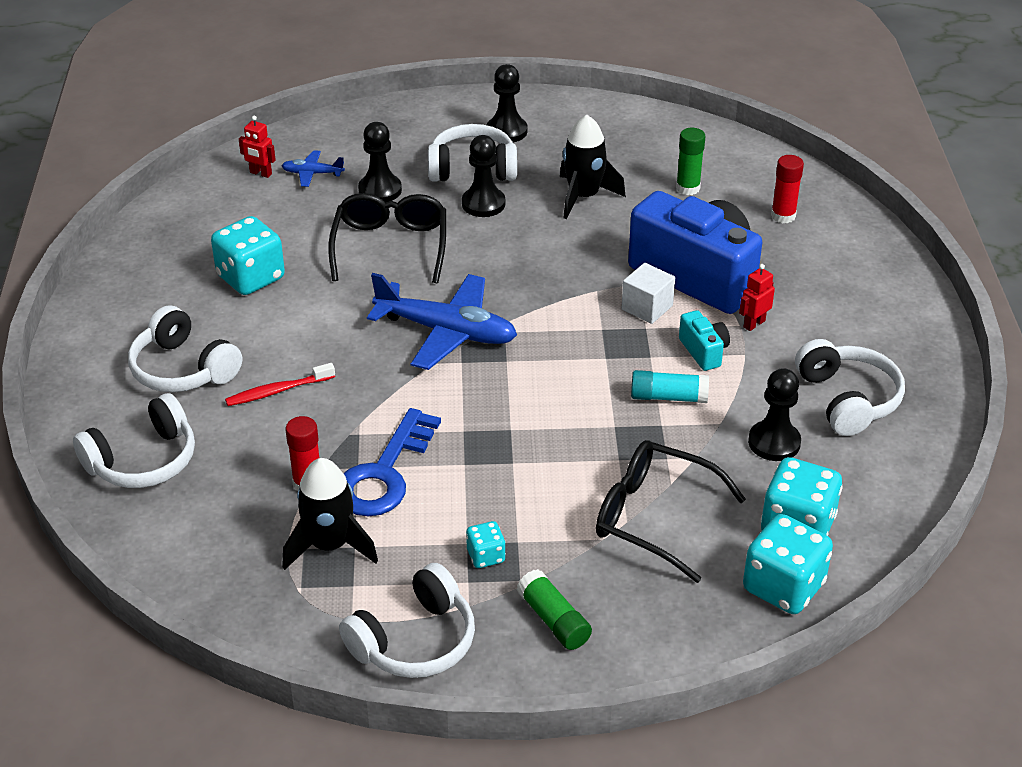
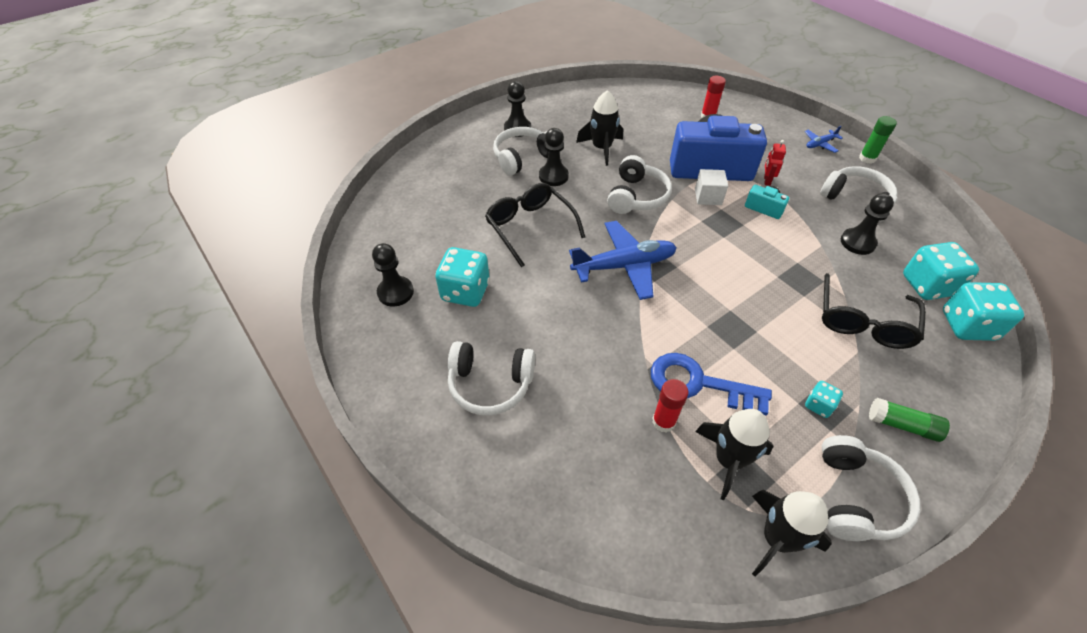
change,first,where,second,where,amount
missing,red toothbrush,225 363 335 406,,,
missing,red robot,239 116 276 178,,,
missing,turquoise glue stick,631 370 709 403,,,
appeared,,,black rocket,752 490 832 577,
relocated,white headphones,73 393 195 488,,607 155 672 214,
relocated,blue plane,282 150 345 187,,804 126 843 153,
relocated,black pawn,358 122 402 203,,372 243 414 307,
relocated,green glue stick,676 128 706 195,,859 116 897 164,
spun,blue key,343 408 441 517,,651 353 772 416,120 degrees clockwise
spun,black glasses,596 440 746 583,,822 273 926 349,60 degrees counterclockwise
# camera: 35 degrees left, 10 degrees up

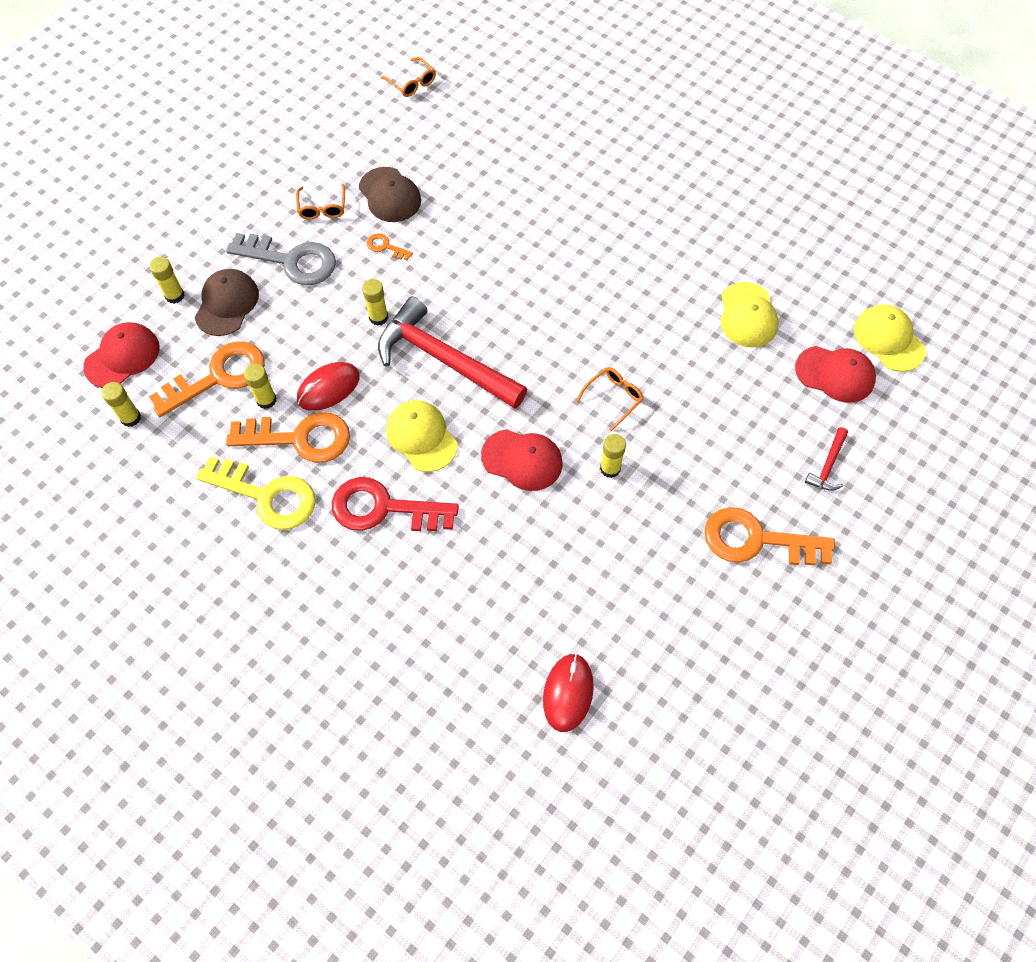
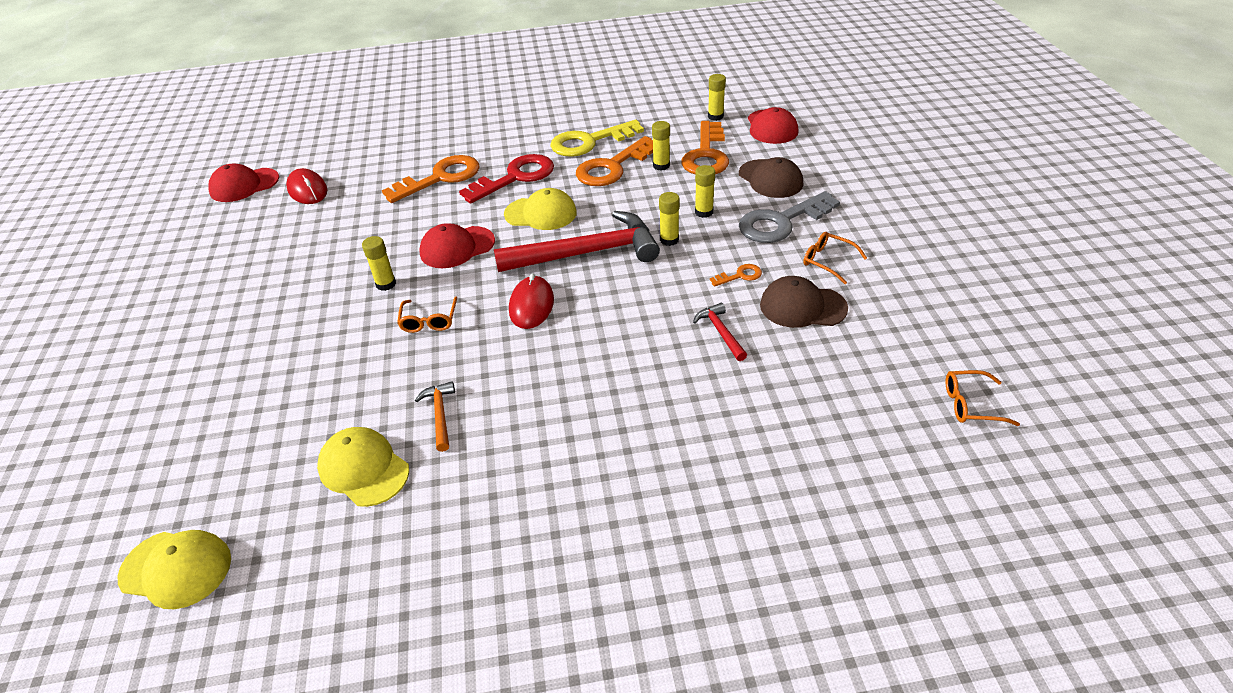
change,first,where,second,where,amount
appeared,,,orange hammer,415 381 455 452,
relocated,yellow glue stick,149 257 185 304,,695 165 715 218,
relocated,red mouse,297 362 360 411,,509 273 554 329,
relocated,orange key,704 507 835 566,,382 155 480 203,
relocated,red cap,795 346 876 403,,208 164 279 202,
relocated,red hammer,805 427 848 491,,693 303 747 361,
# camera: 135 degrees right, 20 degrees down

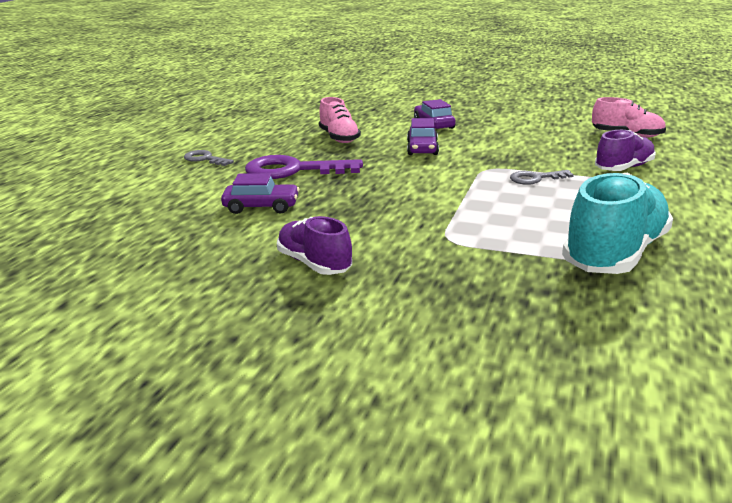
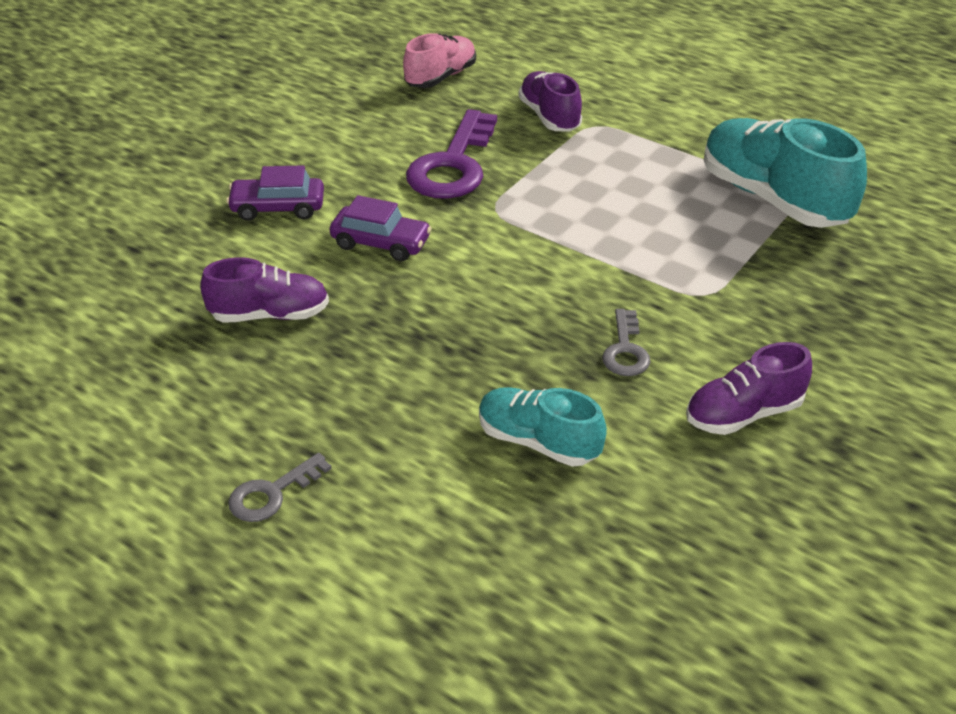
change,first,where,second,where,amount
relocated,purple key,245 155 363 179,,406 109 497 199,
relocated,grey key,510 170 574 185,,602 309 650 376,
exchanged,purple car,221 173 300 214,turquoise shoe,479 387 607 467,
colour,pink shoe,319 97 361 143,purple shoe,200 257 329 323,
# camera: 75 degrees left, 15 degrees up

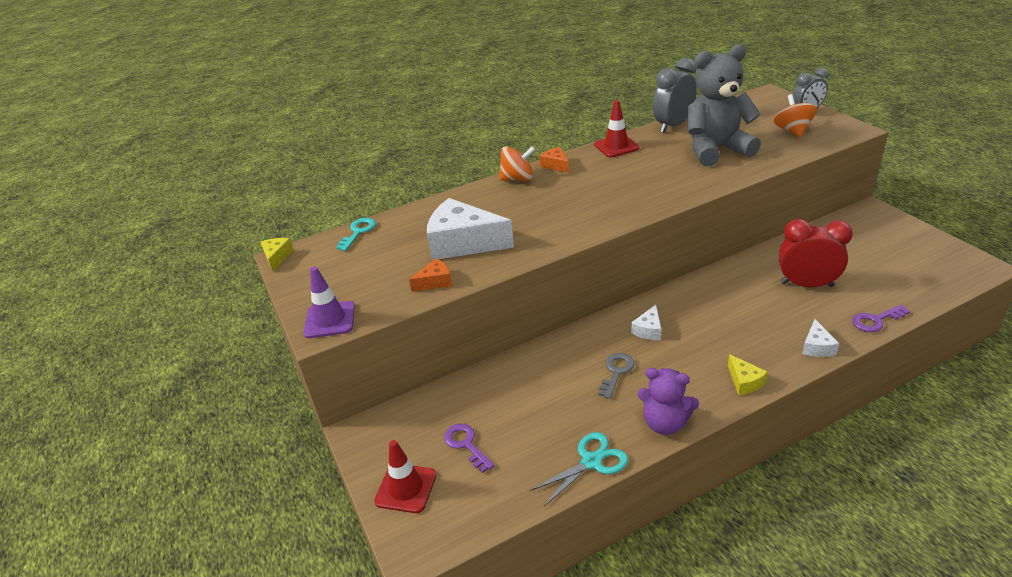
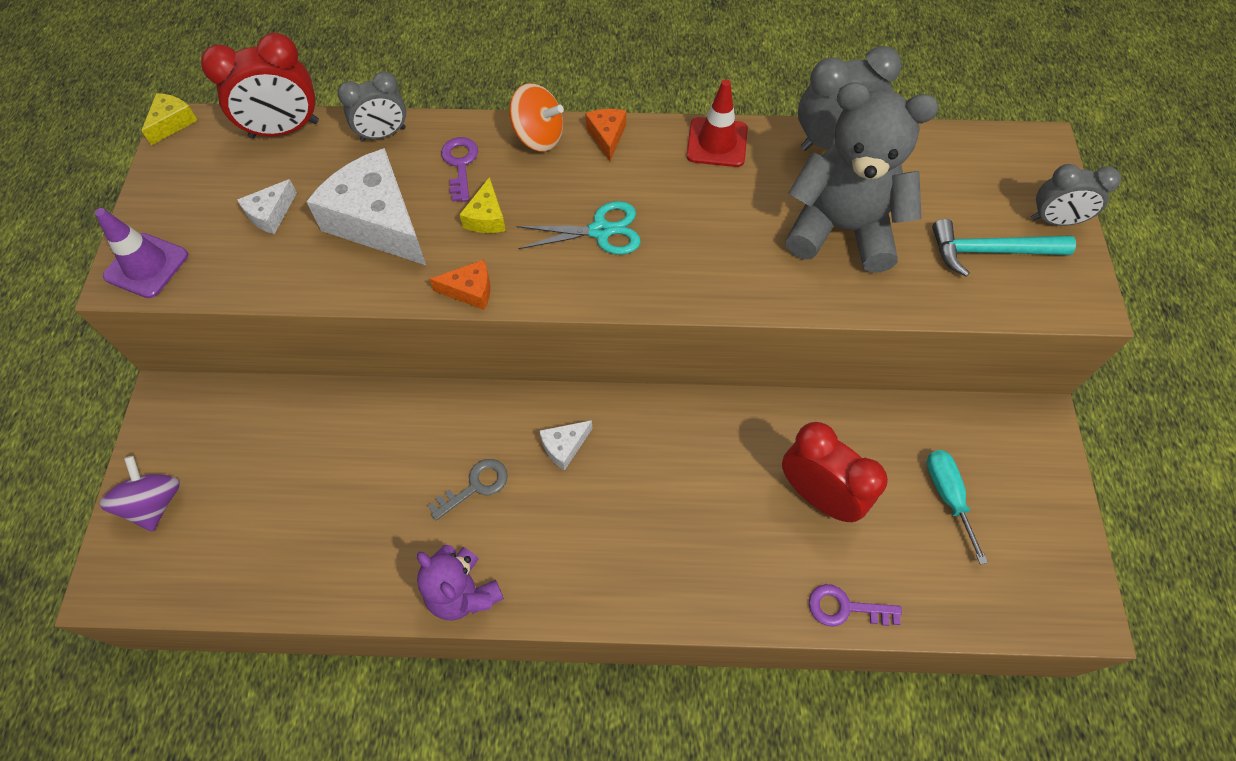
change,first,where,second,where,amount
appeared,,,grey clock,337 71 406 142,
appeared,,,turquoise screwdriver,927 450 988 564,
relocated,orange cheese,409 258 452 292,,430 259 490 310,
relocated,purple key,444 424 494 473,,441 137 478 202,
relocated,turquoise scissors,530 432 628 506,,516 201 641 255,
relocated,yellow cheese,728 354 768 395,,459 177 506 233,
relocated,white cheese,802 319 840 357,,237 179 297 234,
exchanged,turquoise key,336 218 376 251,red clock,201 33 319 139,
exchanged,red traffic cone,374 440 437 513,purple spinning top,99 456 180 532,
exchanged,orange spinning top,773 94 817 138,turquoise hammer,932 219 1076 277,
# camera: 25 degrees right, 25 degrees up

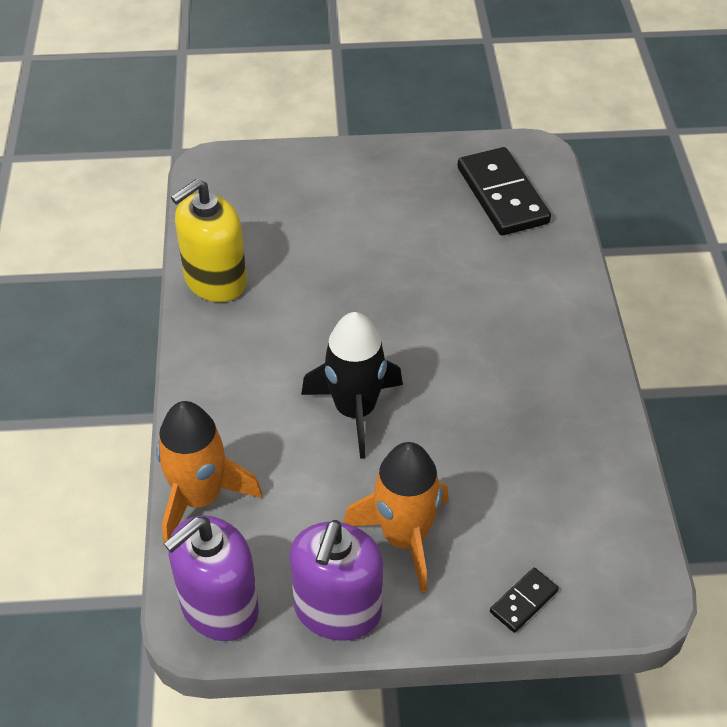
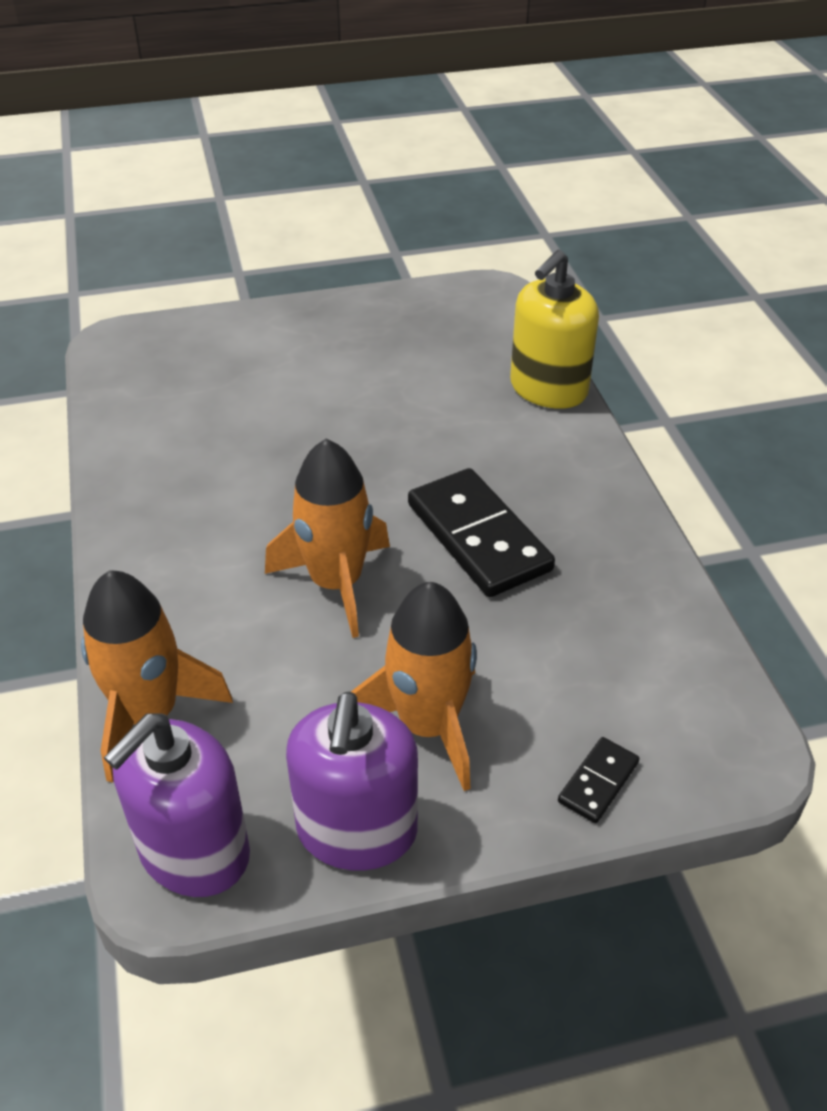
change,first,where,second,where,amount
relocated,yellow soap dispenser,171 179 247 302,,510 250 599 409,
relocated,black domino,457 147 551 235,,408 468 555 597,
colour,black rocket,301 312 403 459,orange rocket,265 439 390 638,
# camera: 10 degrees left, 5 degrees down

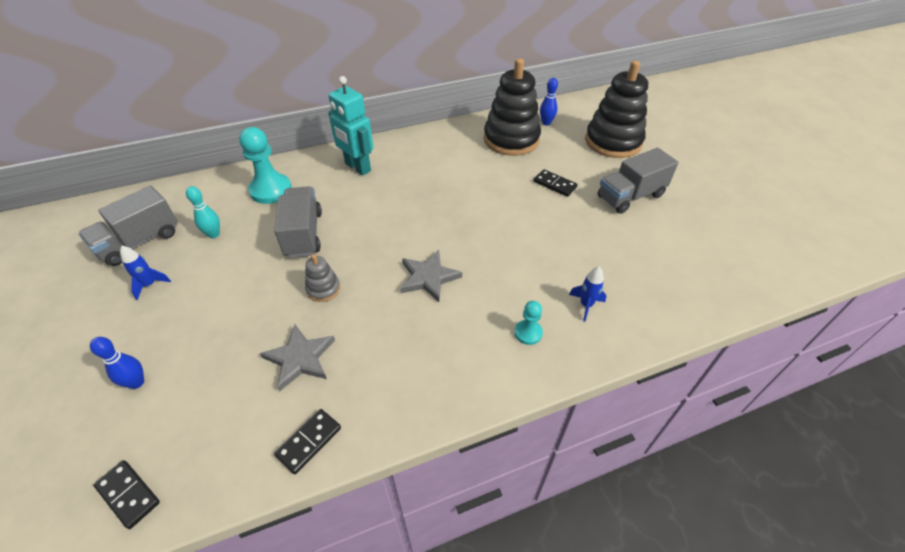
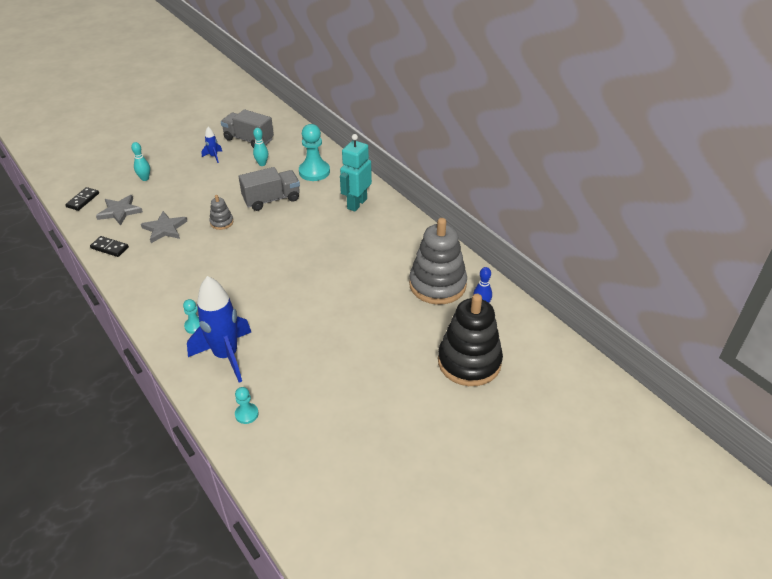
change,first,where,second,where,amount
missing,black domino,534 169 578 197,,,
missing,grey truck,598 148 679 214,,,
appeared,,,turquoise pawn,235 387 259 424,
relocated,grey star,400 250 462 302,,96 195 143 226,
colour,blue bowling pin,90 337 144 389,turquoise bowling pin,131 142 150 181,
colour,black stacking toy,484 58 541 156,grey stacking toy,409 218 467 305,
size,blue rocket,569 267 607 322,,187 276 251 383,x2.30
# camera: 75 degrees right, 5 degrees down

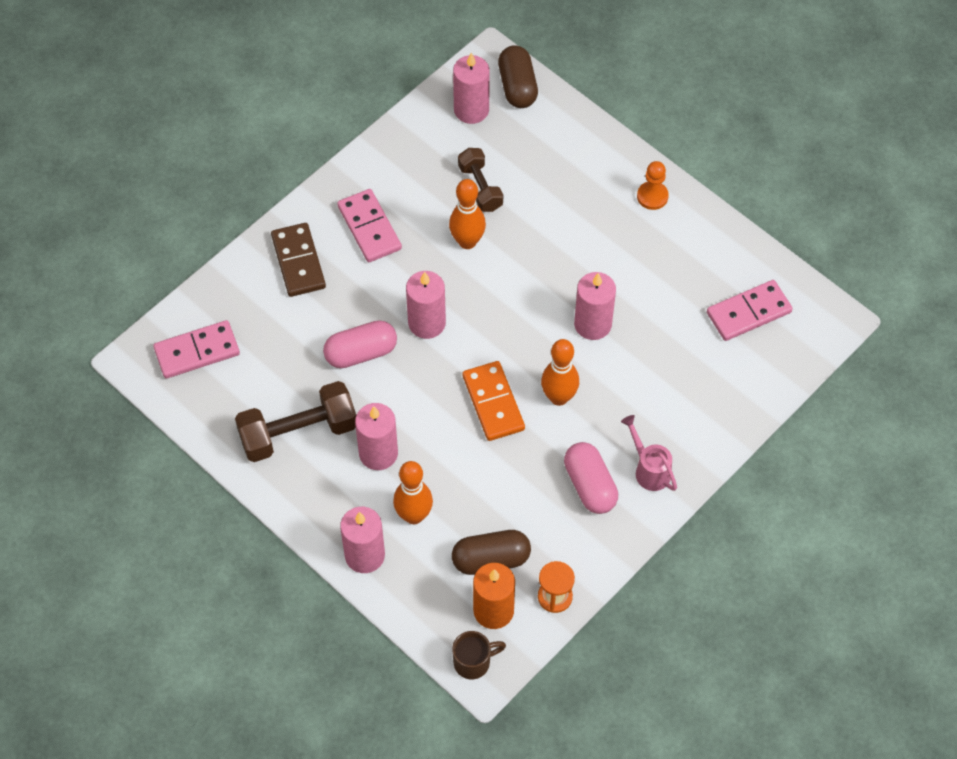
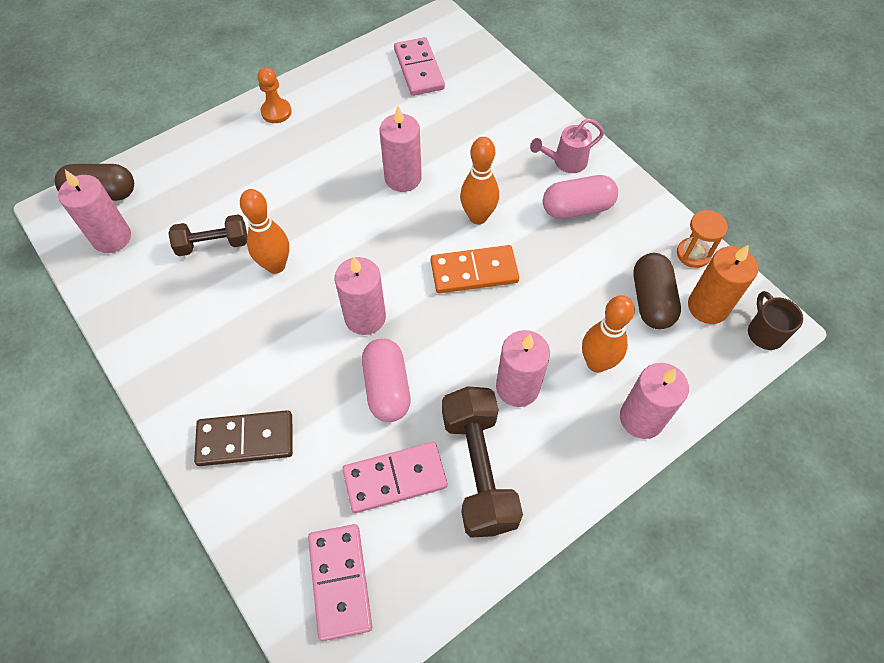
change,first,where,second,where,amount
relocated,pink domino,337 189 402 262,,342 442 447 513,
# camera: 80 degrees left, 0 degrees up

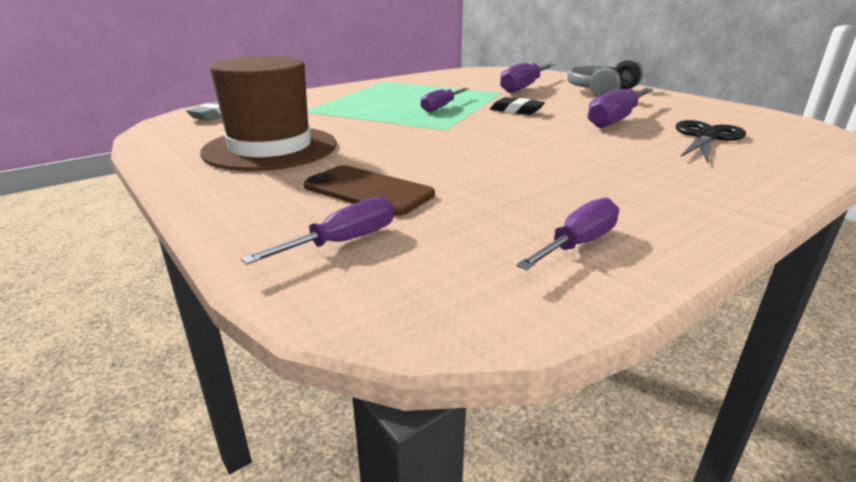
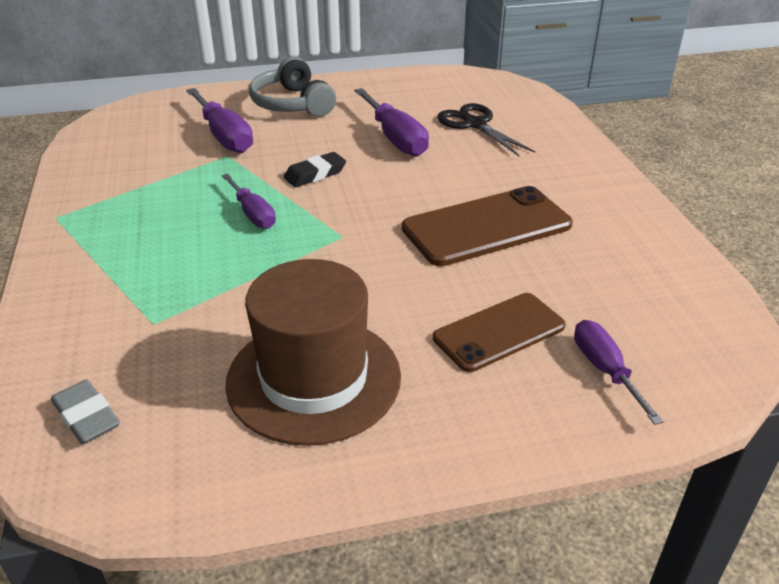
change,first,where,second,where,amount
missing,purple screwdriver,516 198 619 270,,,
appeared,,,brown phone,402 186 573 266,
# camera: 65 degrees left, 10 degrees up

